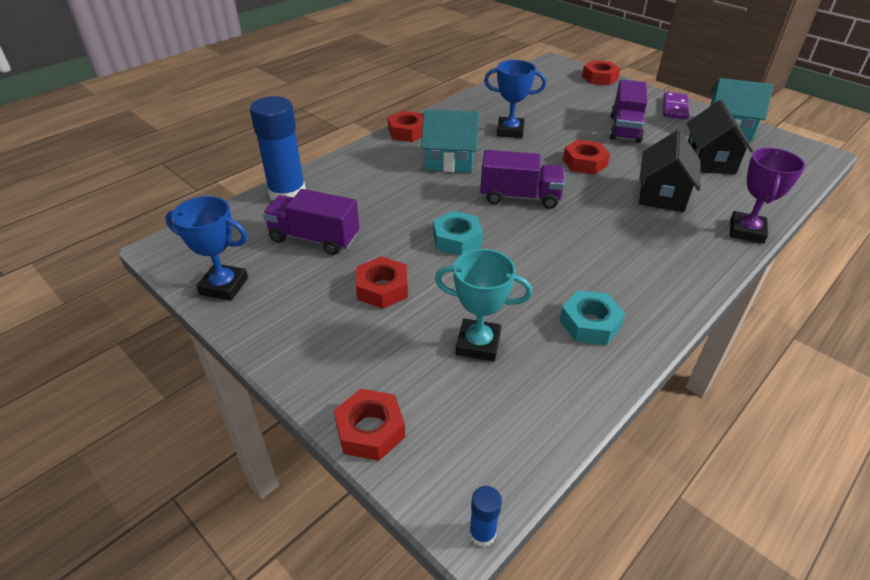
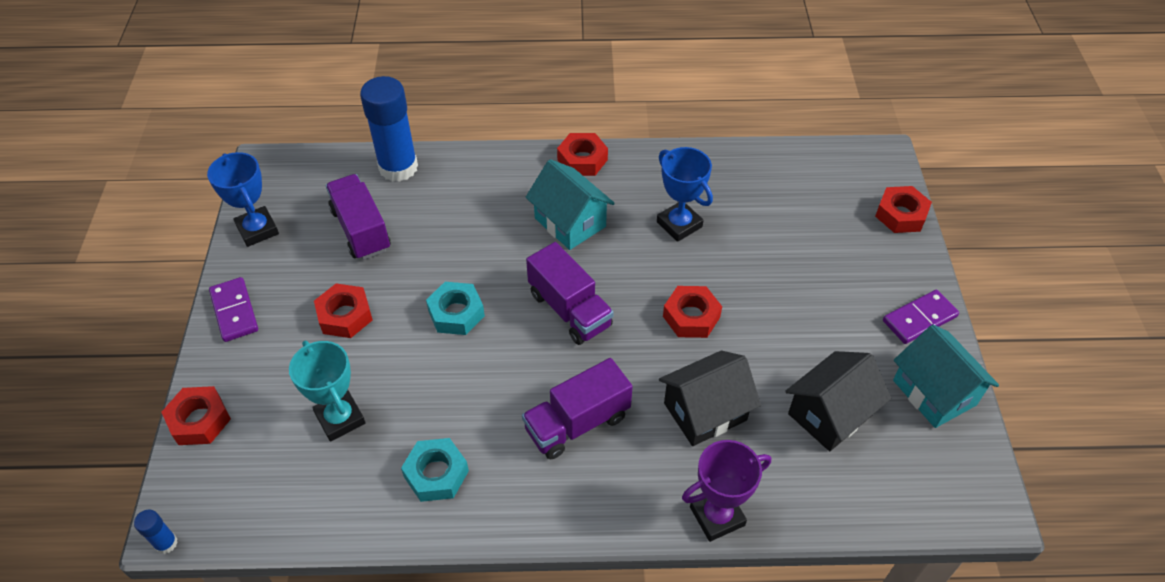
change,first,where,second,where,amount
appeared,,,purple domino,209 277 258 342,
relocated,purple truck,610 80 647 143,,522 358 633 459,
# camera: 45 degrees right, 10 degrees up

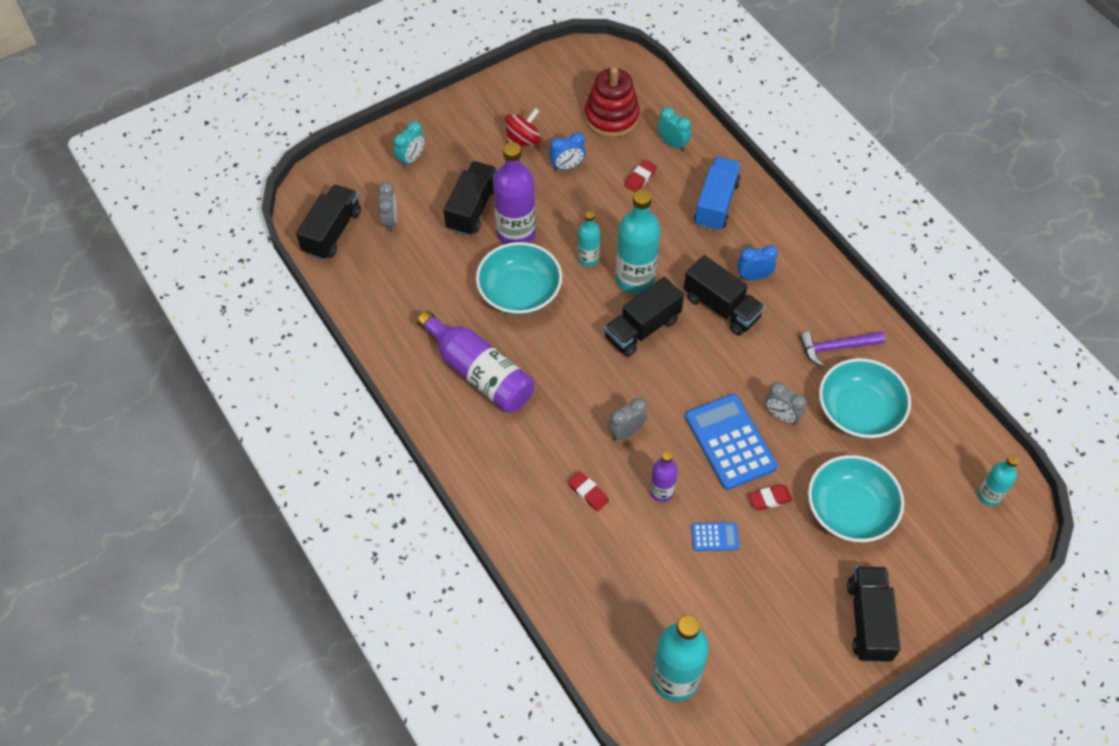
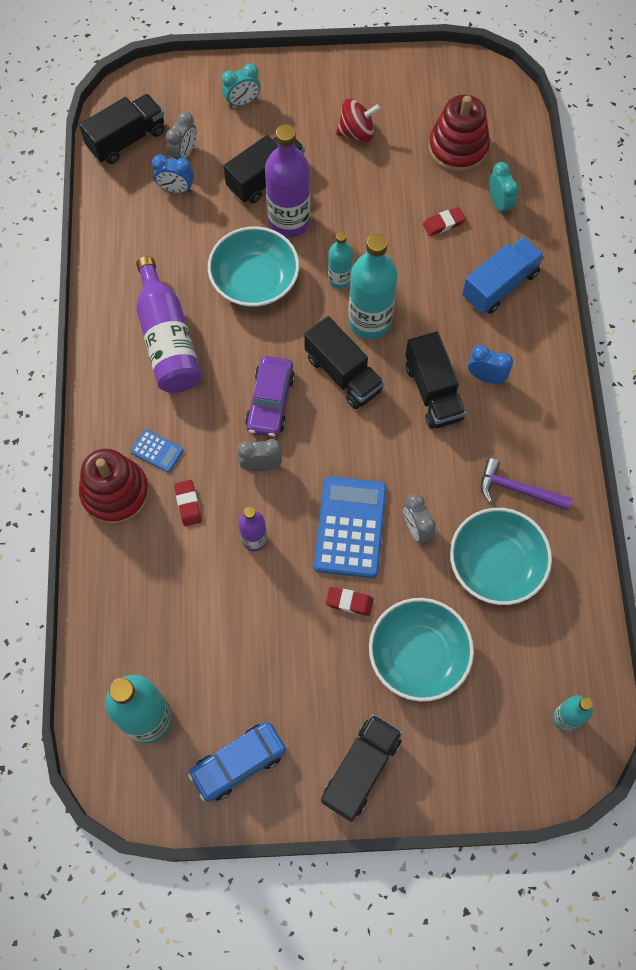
change,first,where,second,where,amount
appeared,,,red stacking toy,79 449 150 525,
appeared,,,blue car,188 722 286 802,
appeared,,,purple car,245 356 295 437,
relocated,blue clock,549 132 586 171,,152 155 194 193,
relocated,blue calculator,691 522 739 551,,131 429 184 473,
spun,black truck,604 277 684 357,,304 316 384 409,120 degrees counterclockwise
# camera: 30 degrees right, 10 degrees up

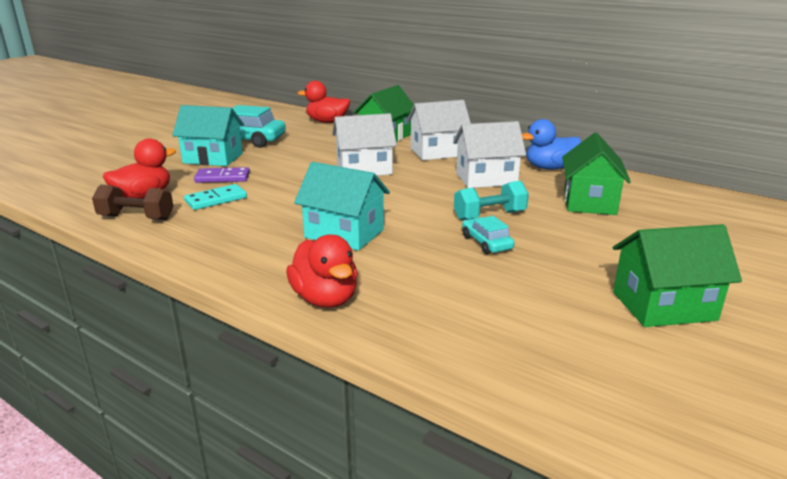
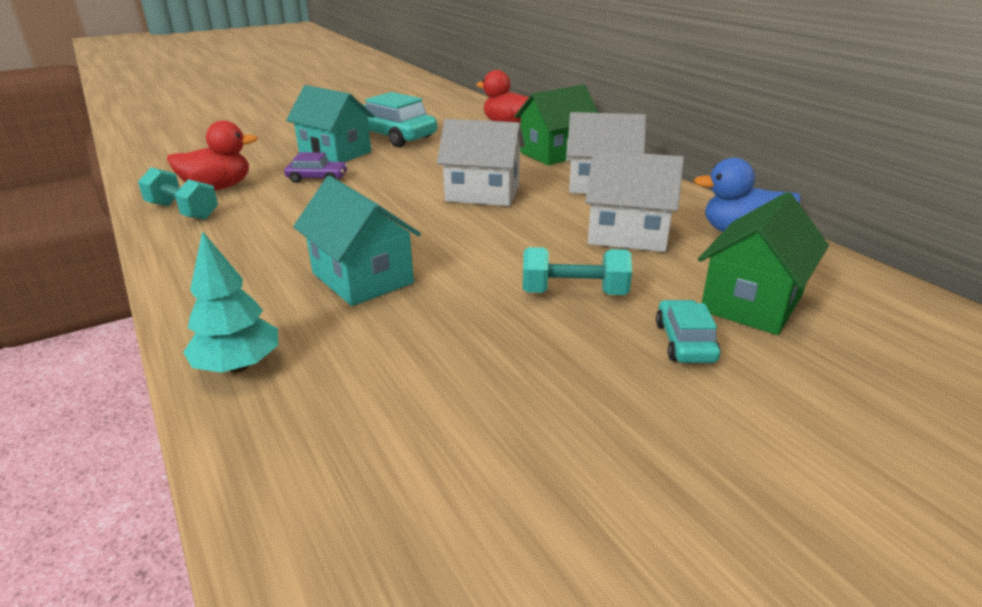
change,first,where,second,where,amount
missing,turquoise domino,184 184 247 210,,,
missing,green house,613 224 742 327,,,
relocated,turquoise car,462 216 515 254,,656 300 721 363,
exchanged,purple domino,194 167 250 183,purple car,284 152 348 183,
exchanged,red duck,286 234 358 308,turquoise tree,183 231 278 373,
colour,brown dumbbell,92 185 174 220,turquoise dumbbell,138 167 218 220,
# camera: 25 degrees right, 5 degrees up

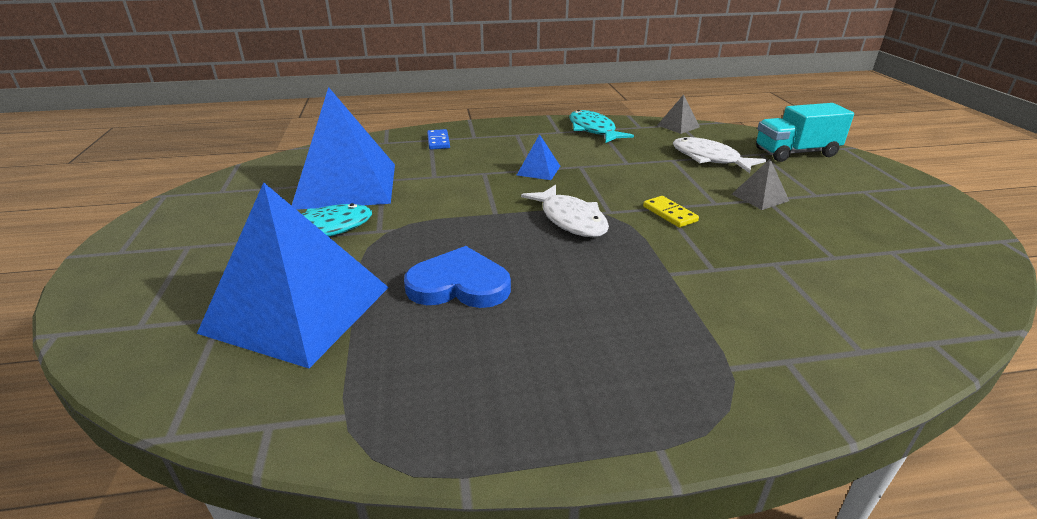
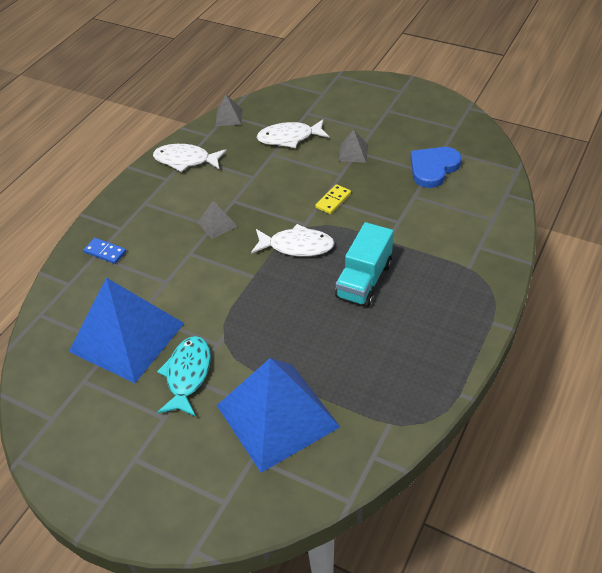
change,first,where,second,where,amount
relocated,blue heart,404 246 511 308,,410 147 462 188,
relocated,turquoise truck,756 103 854 162,,335 222 393 307,
colour,blue pyramid,517 134 560 180,grey pyramid,197 201 238 239,
colour,turquoise fish,569 110 634 143,white fish,153 144 226 172,
spun,yellow domino,643 196 699 228,,315 184 351 214,60 degrees counterclockwise
# camera: 50 degrees left, 15 degrees up

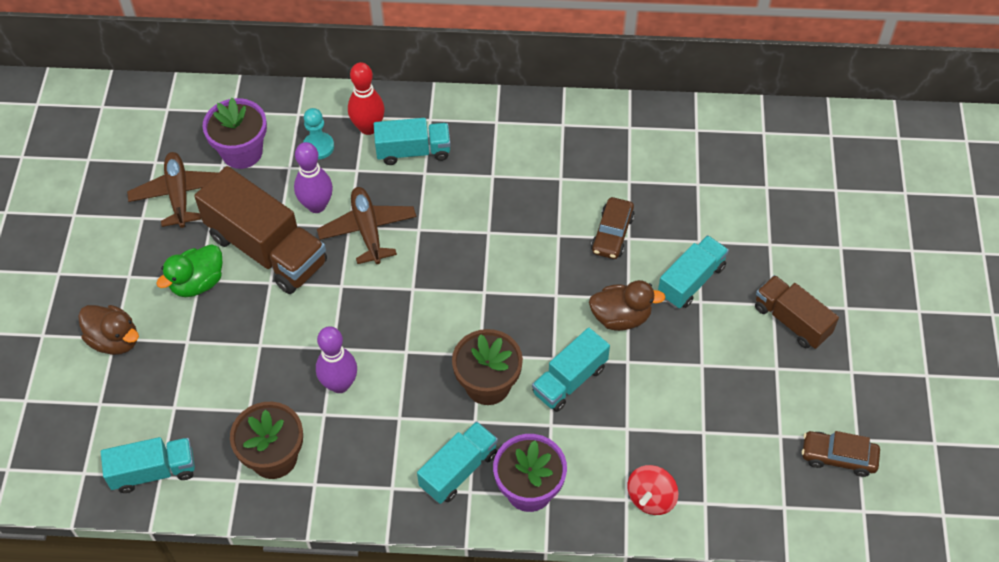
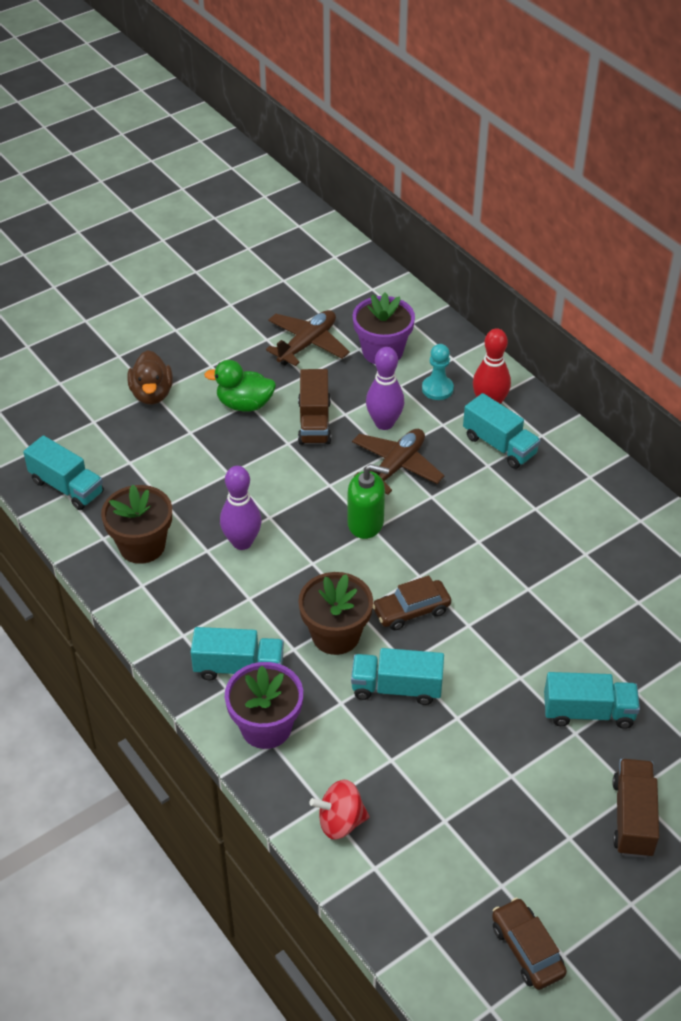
change,first,where,second,where,amount
missing,brown duck,589 280 666 331,,,
appeared,,,green soap dispenser,347 464 390 539,
relocated,brown car,591 197 635 259,,373 576 451 630,
size,brown truck,194 166 327 294,,298 369 331 445,x0.59
# camera: 50 degrees right, 10 degrees down

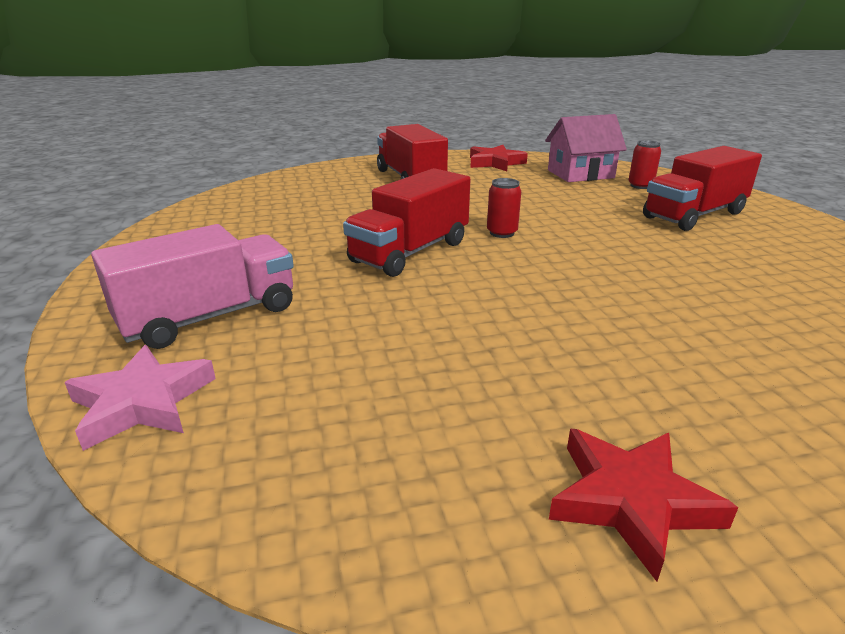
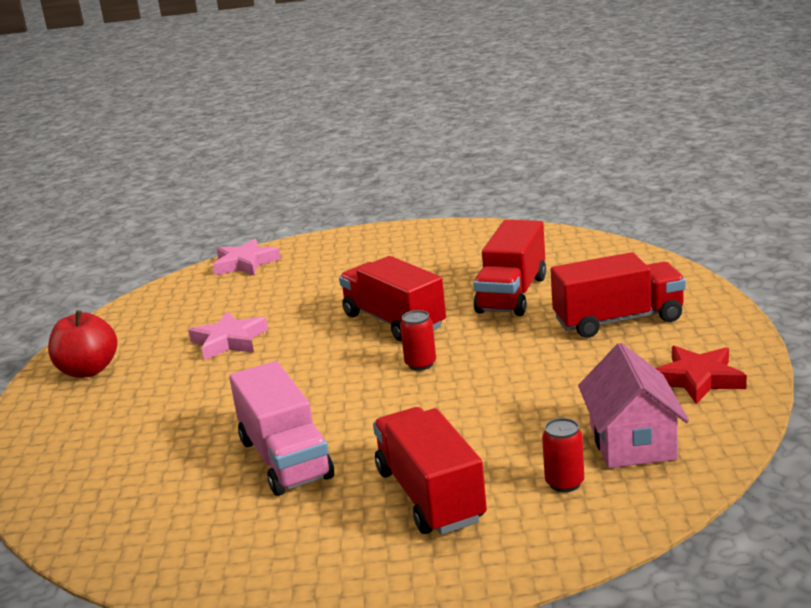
change,first,where,second,where,amount
appeared,,,pink star,188 312 268 360,
appeared,,,red truck,474 220 546 316,
relocated,pink truck,91 224 294 349,,229 361 334 496,
exchanged,red star,549 429 738 582,red apple,48 310 117 378,
# camera: 105 degrees right, 5 degrees down

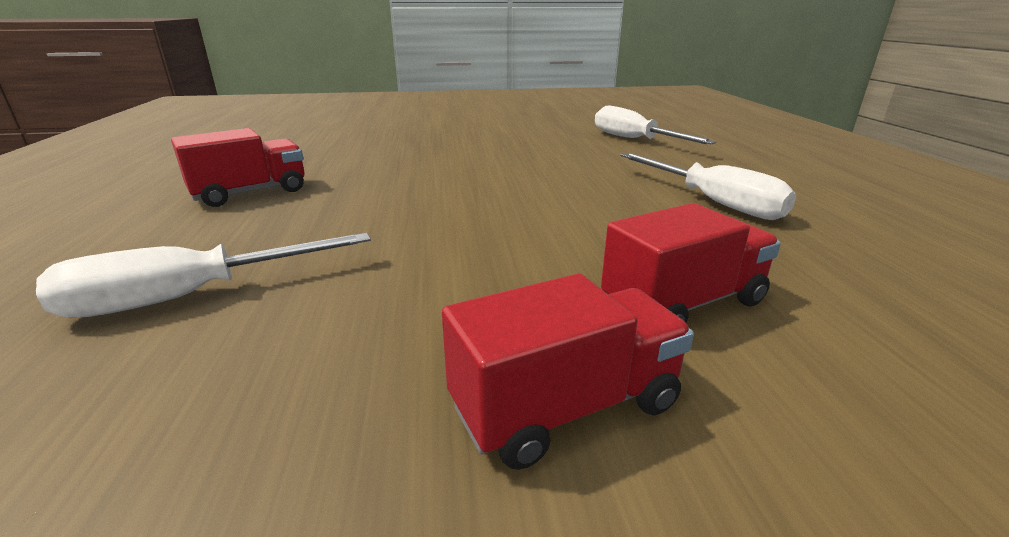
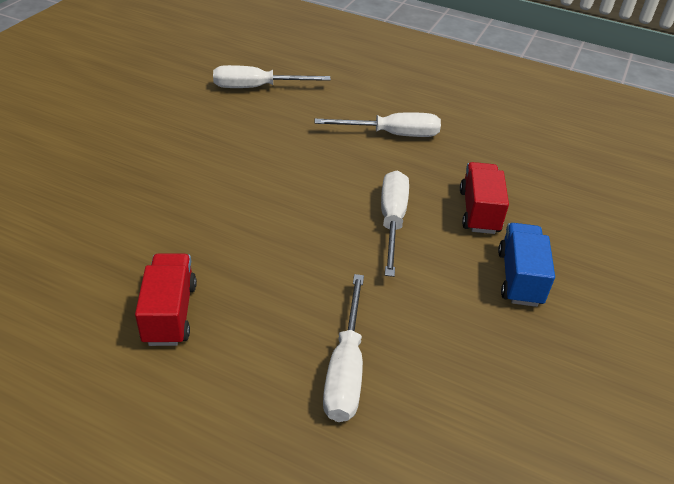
change,first,where,second,where,amount
appeared,,,white screwdriver,381 170 409 277,
colour,red truck,442 273 694 470,blue truck,498 223 555 307,
# camera: 60 degrees left, 15 degrees up

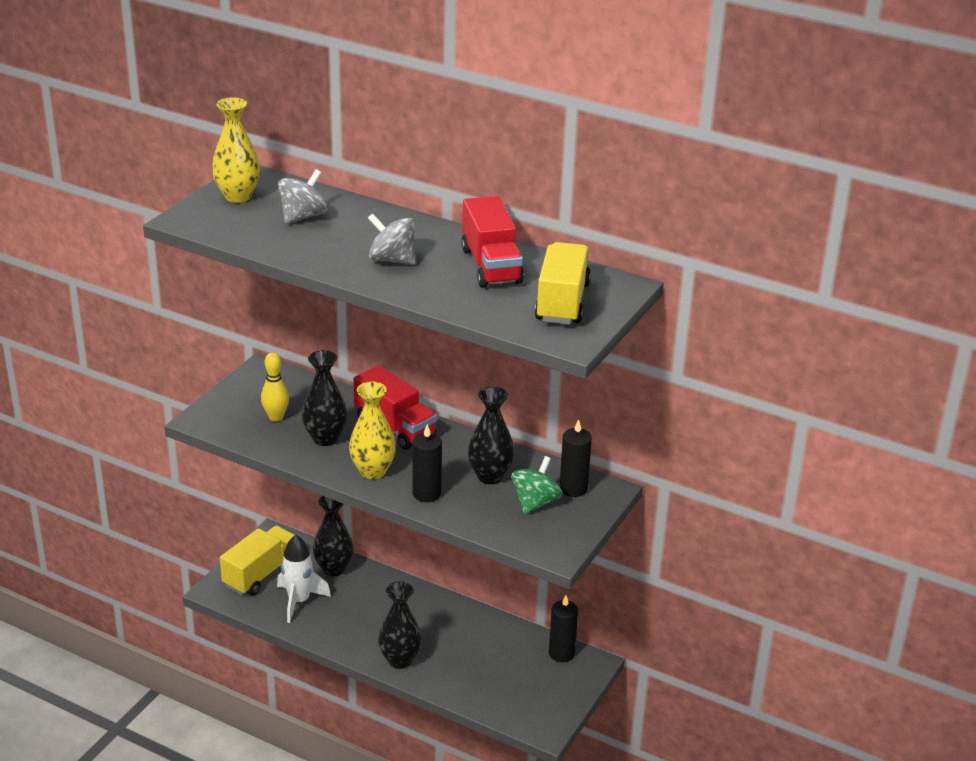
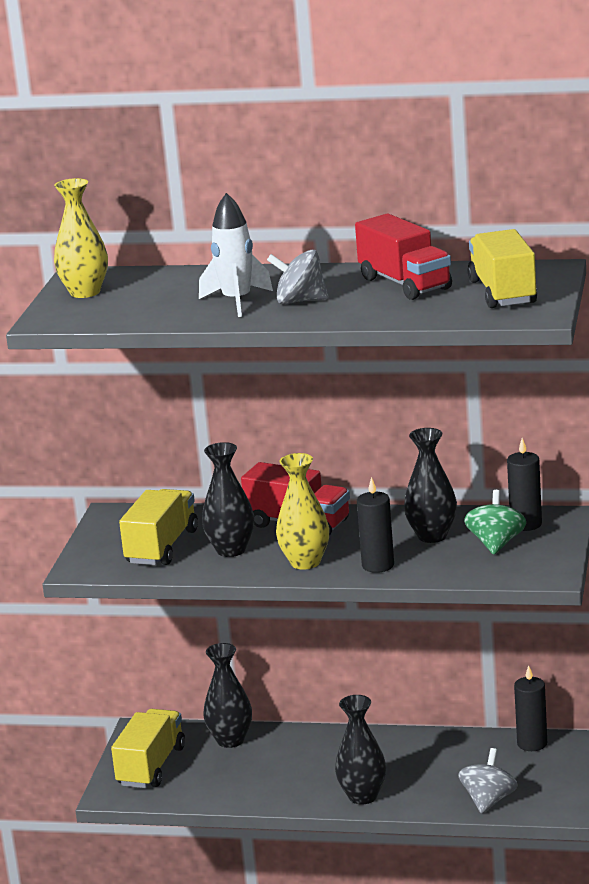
change,first,where,second,where,amount
relocated,white rocket,277 535 331 623,,199 193 273 317,
relocated,grey spinning top,278 169 327 224,,458 748 518 814,
exchanged,yellow bowling pin,261 352 289 422,yellow truck,119 489 198 565,
# camera: 15 degrees left, 10 degrees down

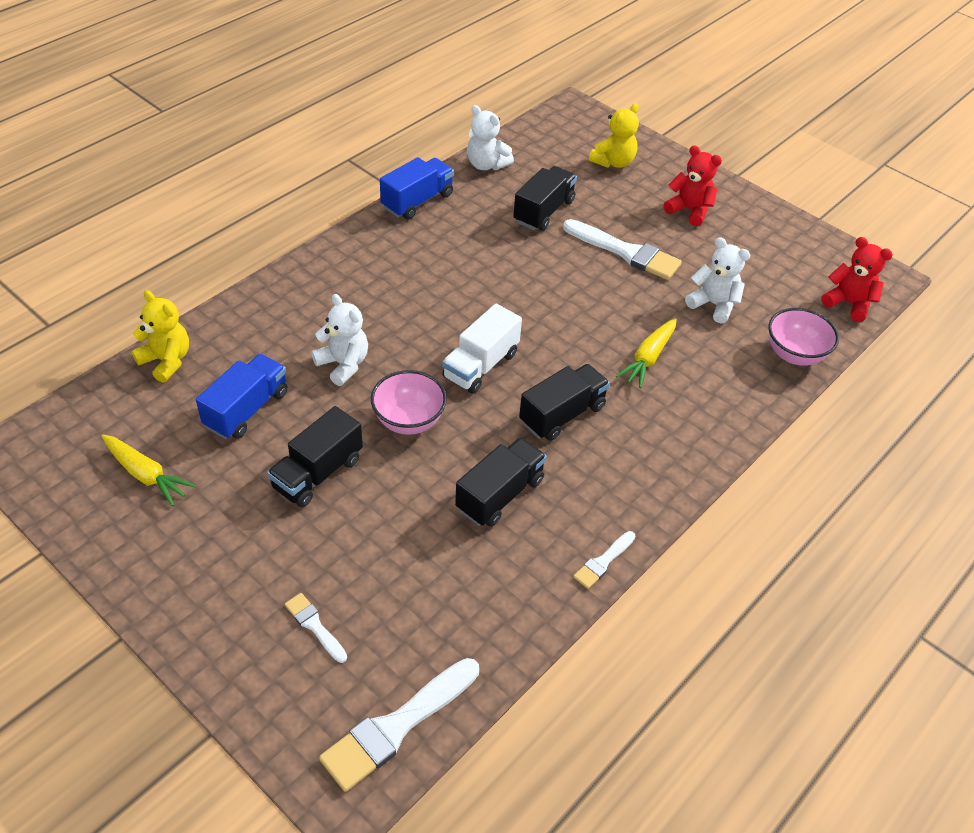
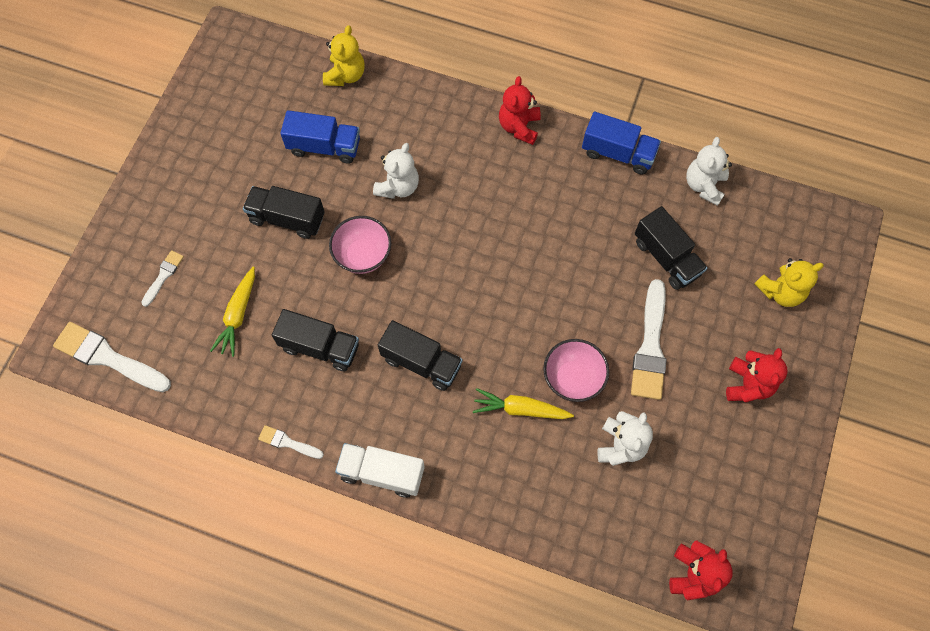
change,first,where,second,where,amount
appeared,,,red teddy bear,499 76 541 145,
relocated,yellow carrot,101 435 196 506,,210 267 255 357,
relocated,white truck,442 304 522 394,,335 443 425 498,
relocated,pink bowl,768 308 839 366,,543 339 609 402,
spun,black truck,513 166 577 231,,635 206 707 290,45 degrees clockwise
spun,yellow teddy bear,589 103 639 168,,754 258 824 307,45 degrees counterclockwise
# camera: 70 degrees right, 20 degrees up

